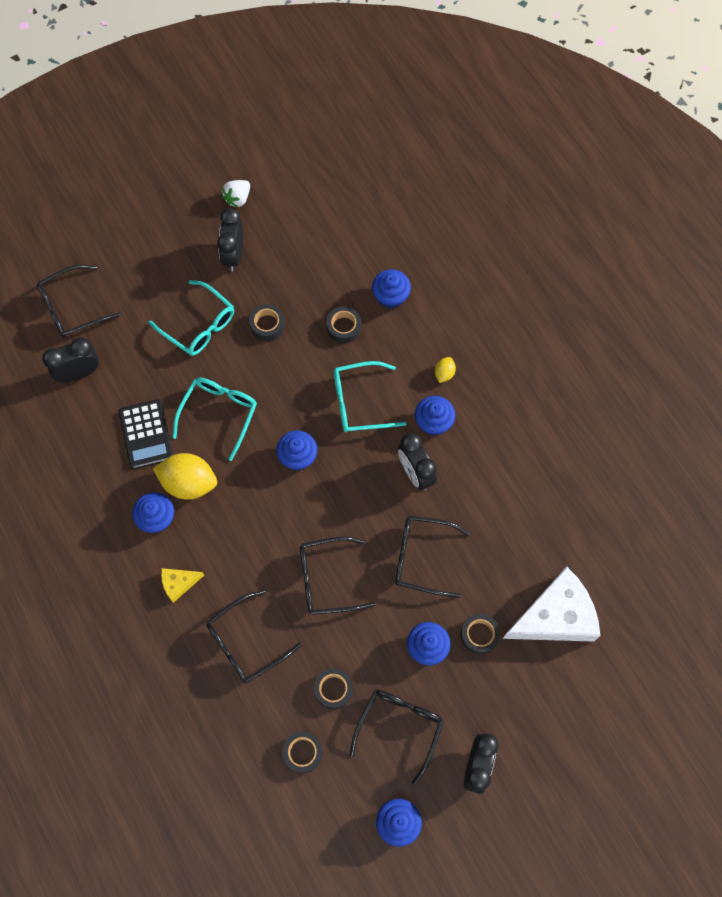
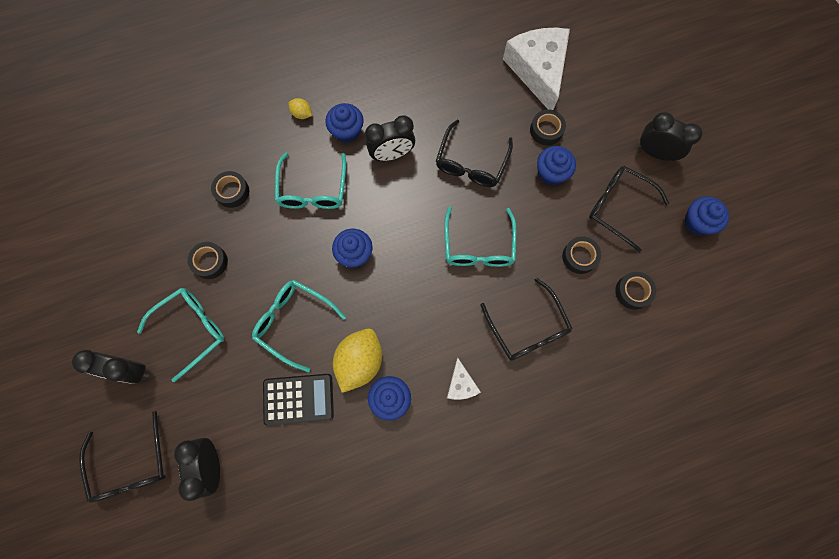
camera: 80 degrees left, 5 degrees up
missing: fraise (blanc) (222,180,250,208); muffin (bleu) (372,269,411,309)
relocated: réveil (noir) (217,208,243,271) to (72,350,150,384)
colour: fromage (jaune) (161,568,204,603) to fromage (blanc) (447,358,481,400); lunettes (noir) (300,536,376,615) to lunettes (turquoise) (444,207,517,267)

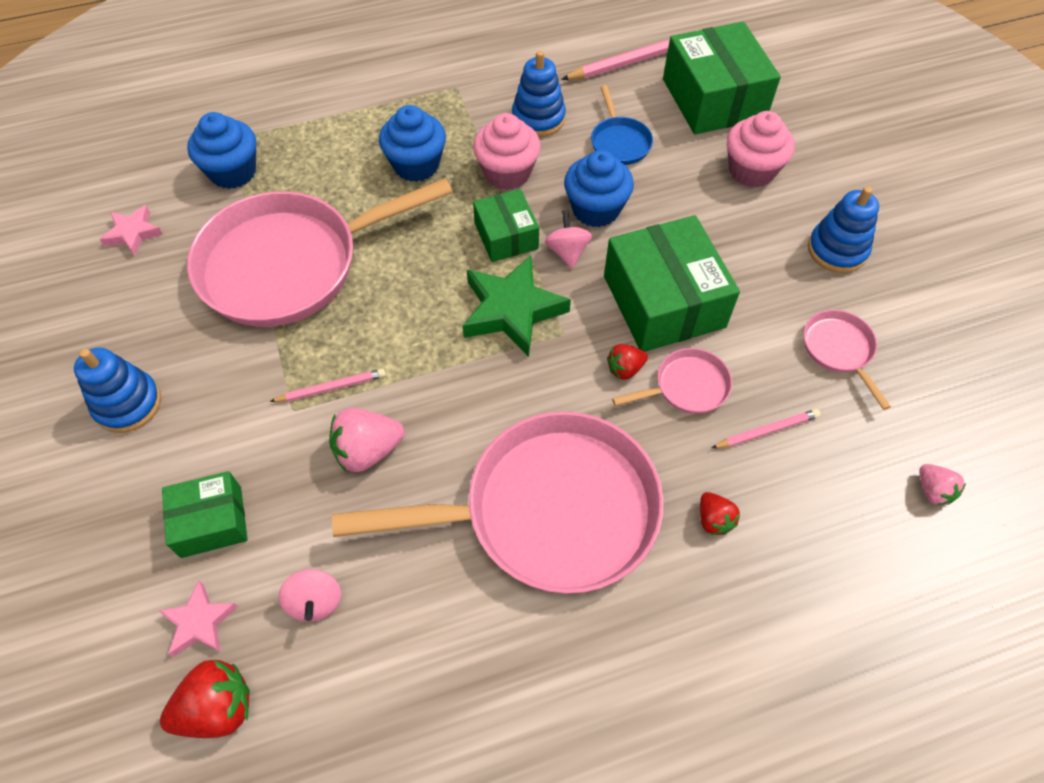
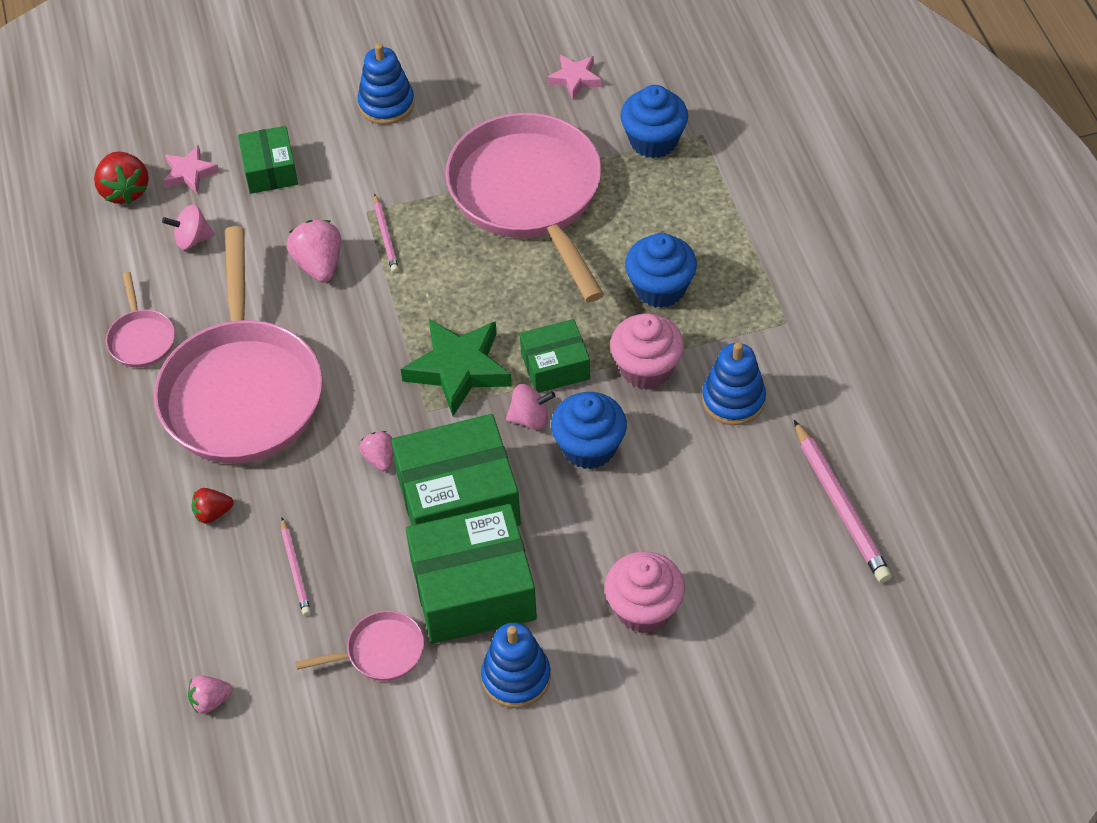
camera: 95 degrees right, 5 degrees down
missing: poêle (bleu) (591,85,653,165)
relocated: poêle (rose) (612,348,732,414) to (106,272,175,368); boîte (vert) (663,22,781,135) to (406,504,537,644)
colour: fraise (rouge) (607,344,648,380) to fraise (rose) (359,431,393,471)

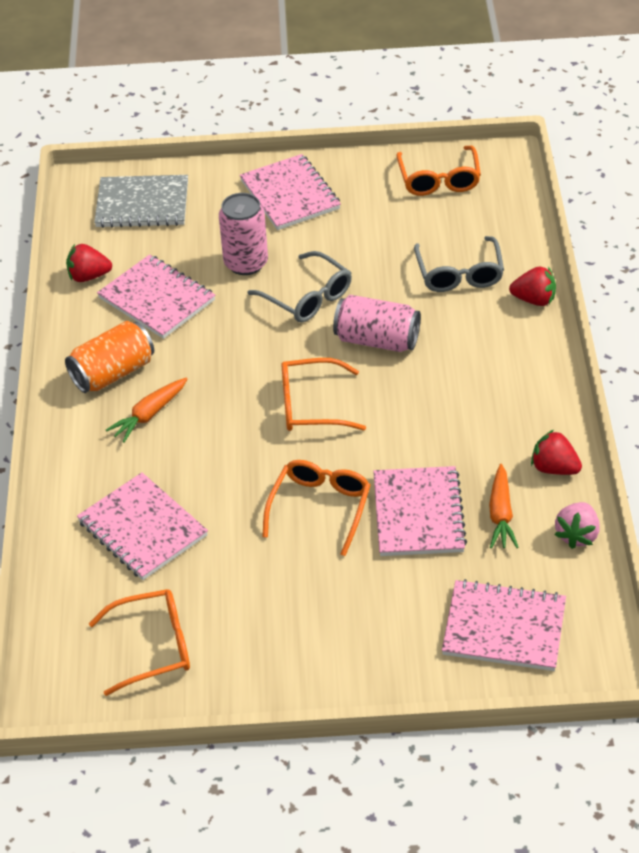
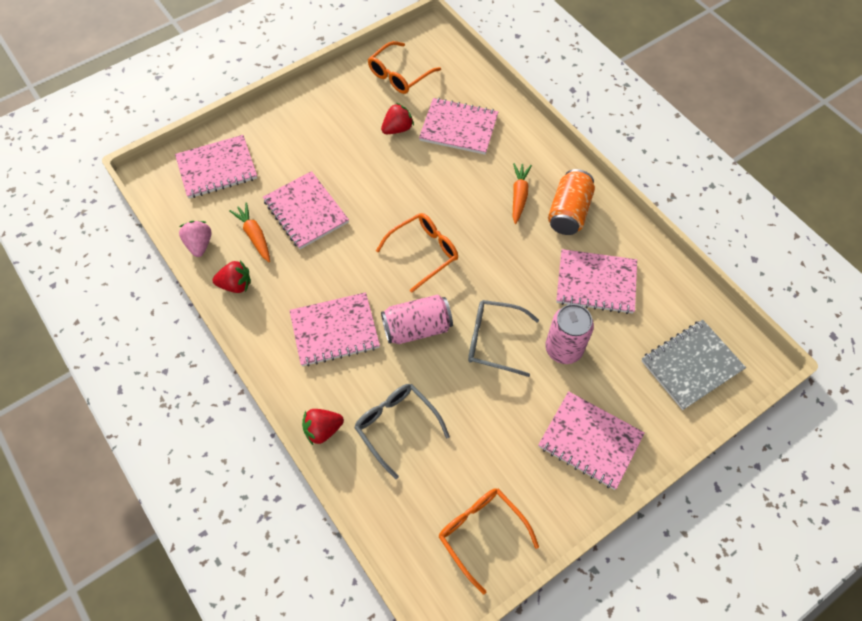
camera: 145 degrees right, 15 degrees up
missing: lunettes (orange) (262,460,370,556)
appeared: carnet (rose) (289,292,380,367)
relocated: fraise (rouge) (66,244,112,282) to (381,103,414,134)

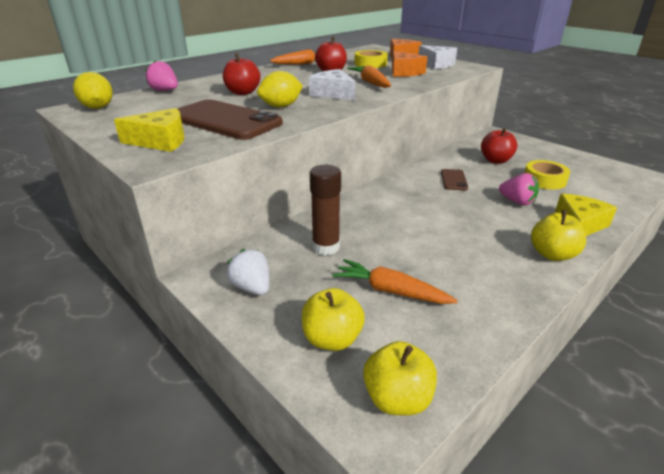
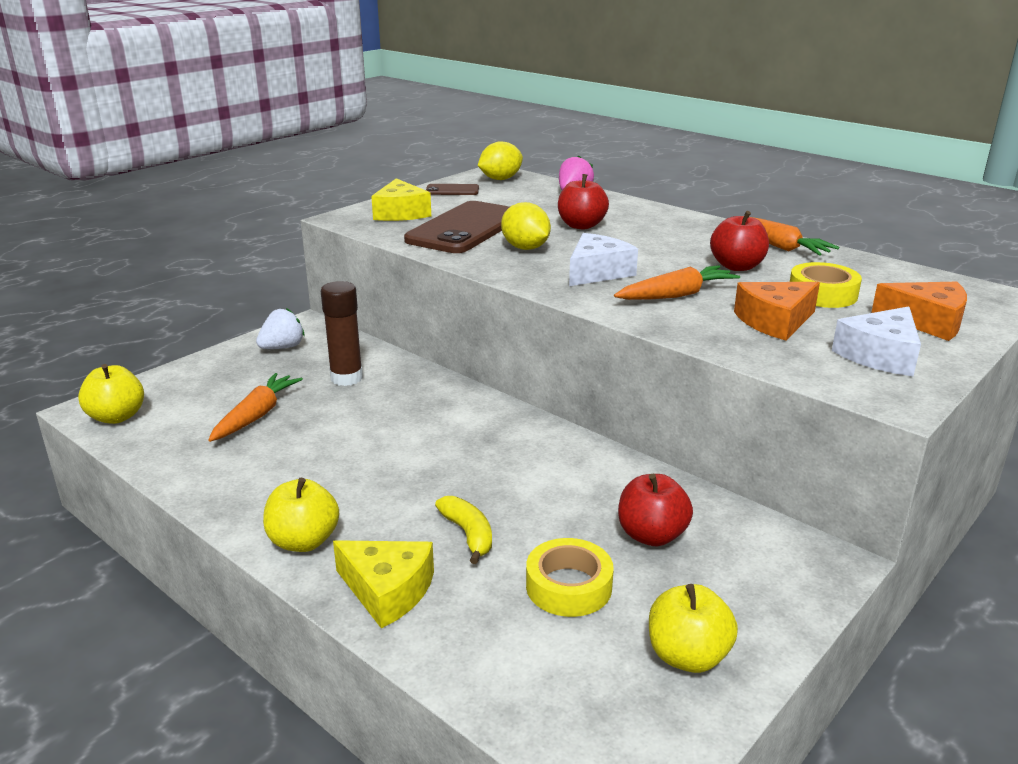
camera: 85 degrees right, 5 degrees down
relocated: pomme (jaune) (302,288,365,351) to (649,584,738,673); téléphone (marron) (441,169,468,190) to (426,184,479,195)
exchanged: fraise (rose) (499,173,539,206) to banane (jaune) (435,496,492,564)

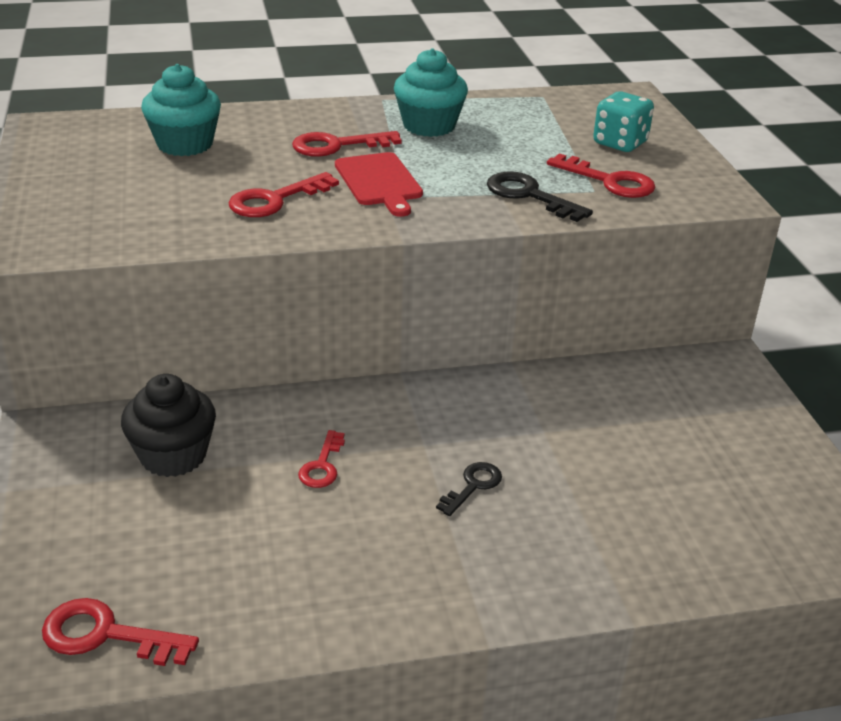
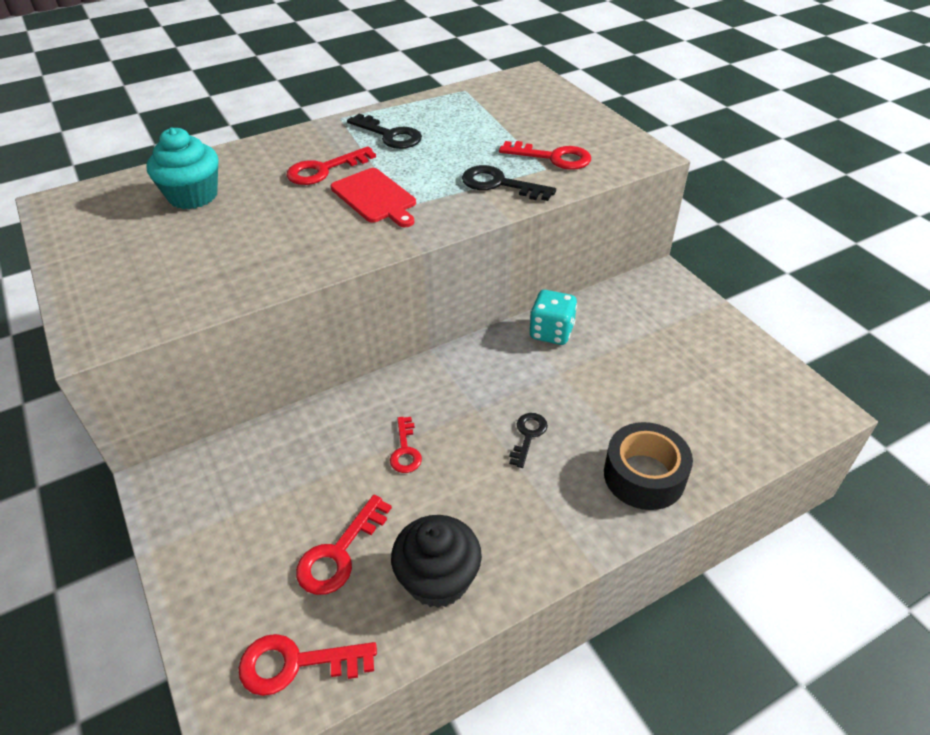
camera: 15 degrees left, 10 degrees up
appeared: ruban adhésif (noir) (604,422,693,510)
relocated: muffin (noir) (121,374,216,477) to (391,515,482,608); clé (rouge) (229,172,339,217) to (296,495,392,595); dé (turquoise) (593,92,654,152) to (530,290,577,345)
exchanged: muffin (turquoise) (394,48,468,137) to clé (noir) (347,114,422,149)

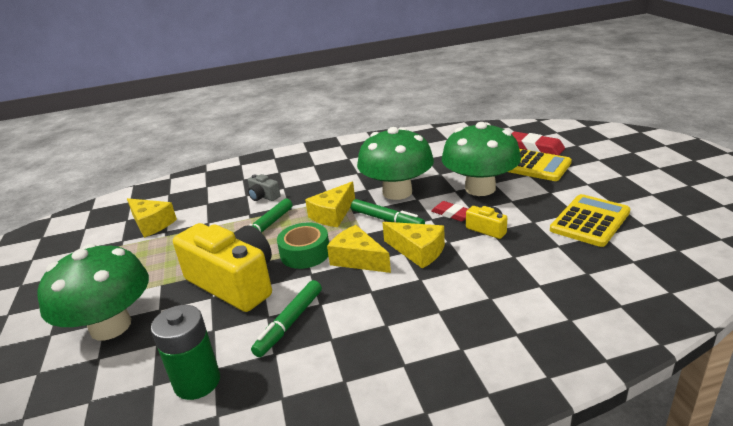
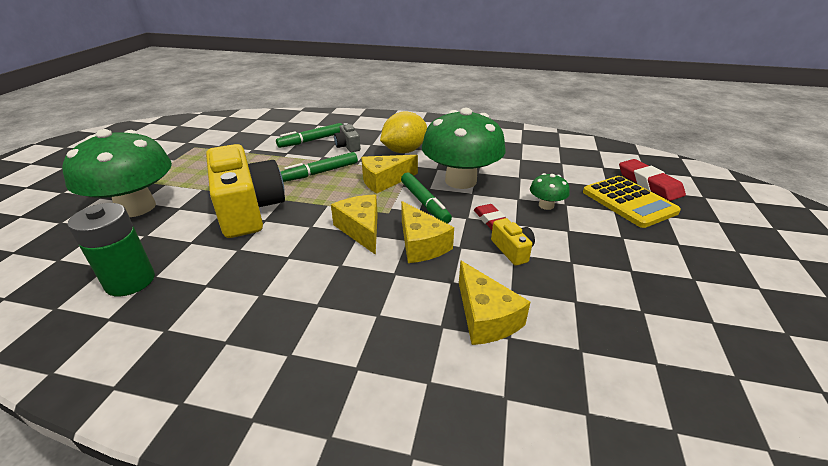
camera: 25 degrees right, 5 degrees up
missing: ruban adhésif (vert) (277,222,329,269); calculatrice (jaune) (550,194,631,247)
appeared: citron (jaune) (380,111,427,153)
relocated: fromage (jaune) (127,198,177,238) to (459,261,530,345); feutre (vert) (251,280,322,357) to (276,123,342,148)
size: champignon (vert) (442,122,521,196) = (530,173,570,210) x0.43

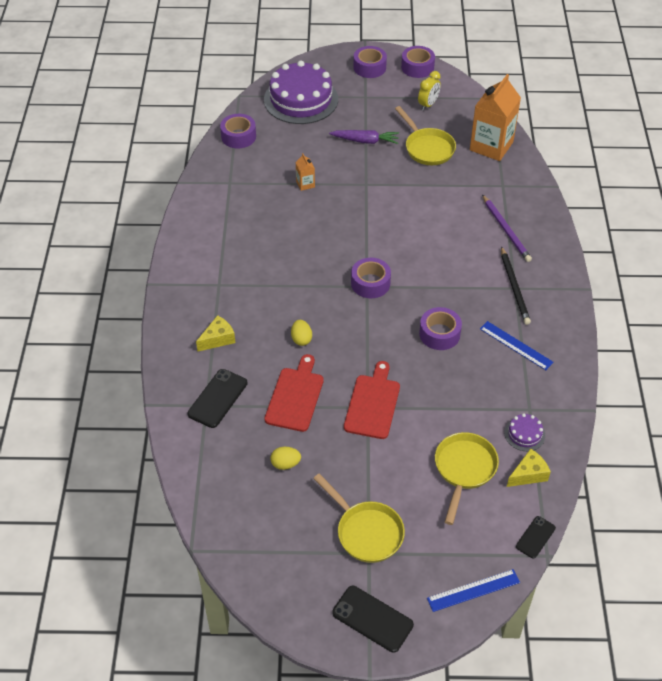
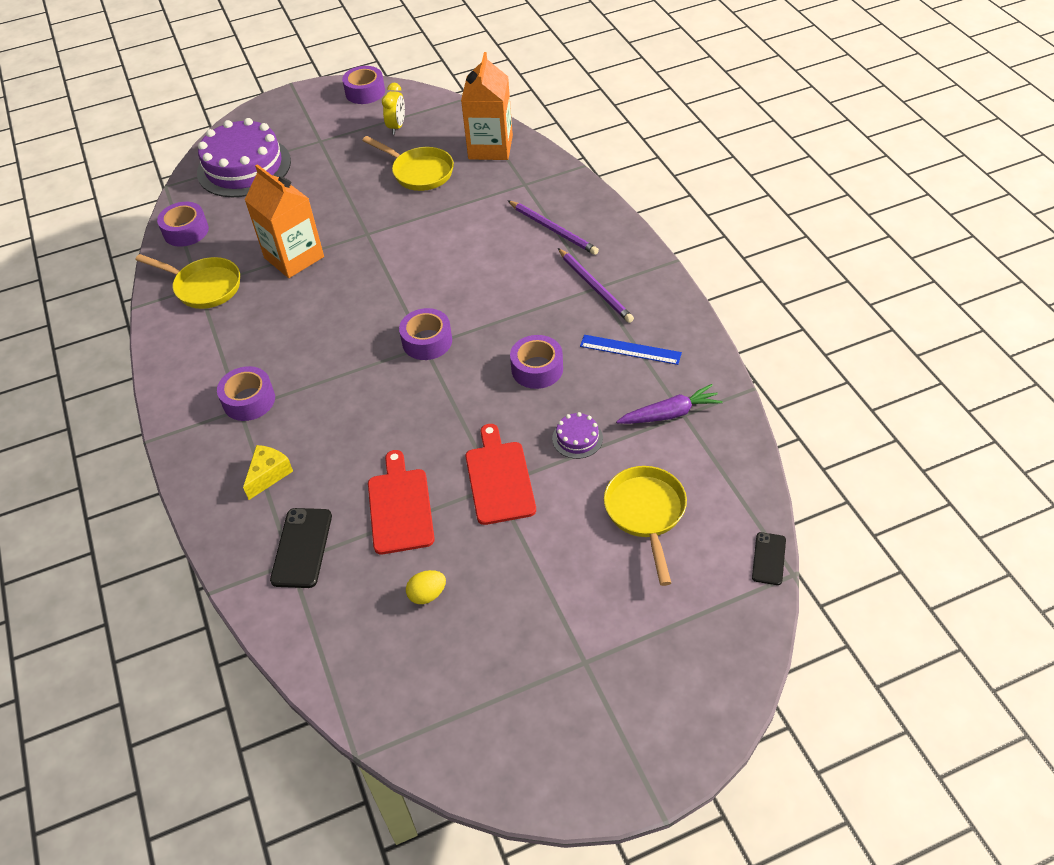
camera: 20 degrees left, 0 degrees up
missing: œuf (jaune) (291,320,312,346); téléphone (noir) (332,586,414,653); règle (bleu) (427,569,520,612); fromage (jaune) (507,449,551,487)
relocated: poêle (jaune) (313,474,405,563) to (135,254,240,309); carotte (violet) (329,130,399,144) to (616,384,723,424); ruban adhésif (violet) (353,46,387,78) to (217,366,275,421); gâteau (violet) (505,413,545,451) to (552,412,603,459)
colour: crayon (noir) (501,246,531,325) to crayon (violet) (558,248,634,323)
size: brique de lait (orange) (296,153,315,191) = (245,164,324,278) x2.29

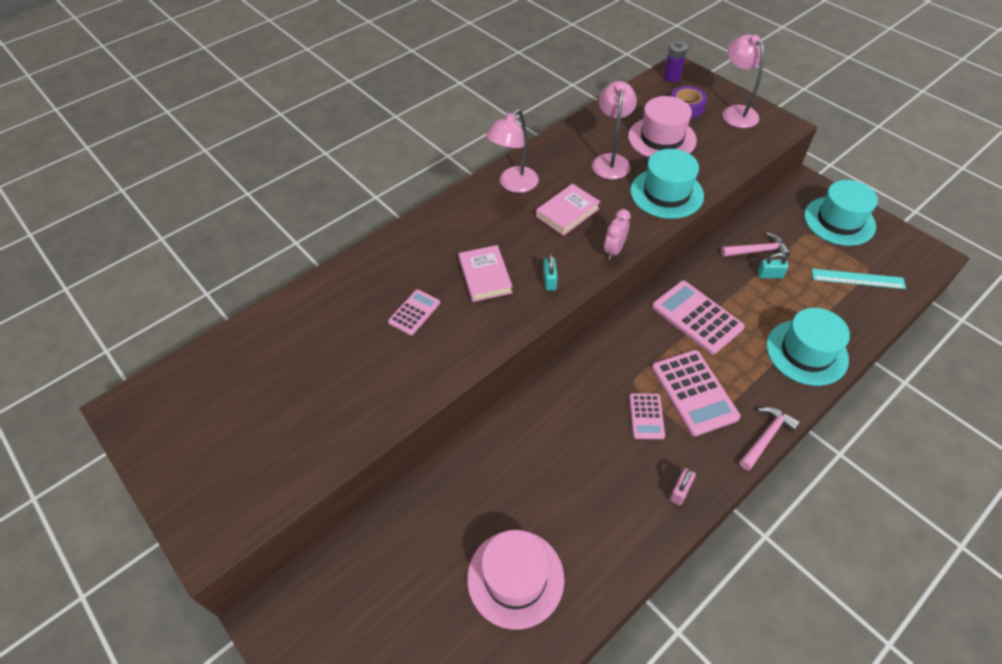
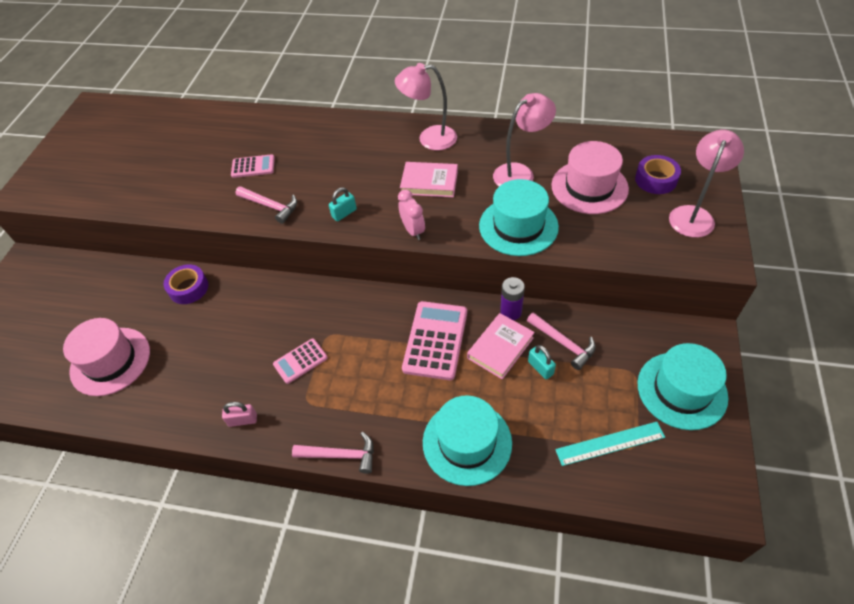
camera: 55 degrees right, 0 degrees up
missing: calculatrice (rose) (652,350,741,436)
appeared: ruban adhésif (violet) (163,264,208,304); marteau (rose) (236,186,297,224)
relocated: livre (rose) (458,245,513,302) to (467,313,535,379); pile (violet) (664,41,687,82) to (500,277,525,320)
spun: réveil (rose) (604,209,631,260) = (398,189,425,240) 75 degrees clockwise; règle (turquoise) (812,269,906,289) = (555,422,665,466) 75 degrees counterclockwise

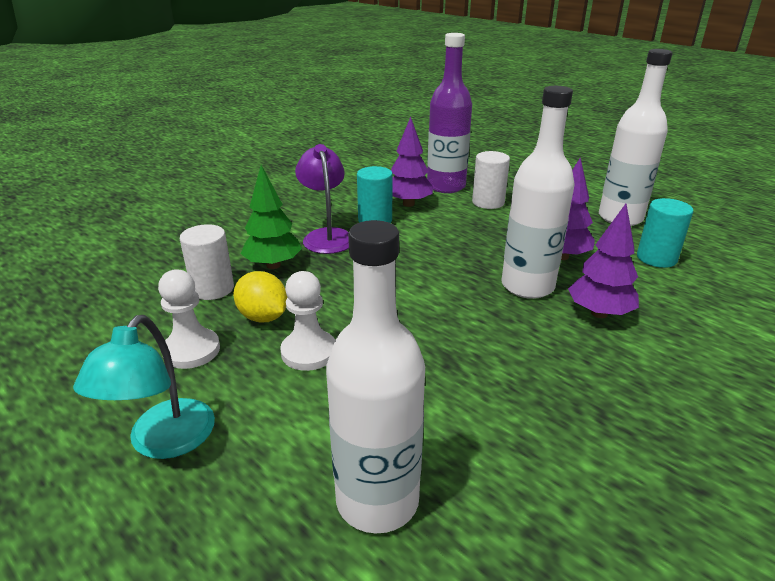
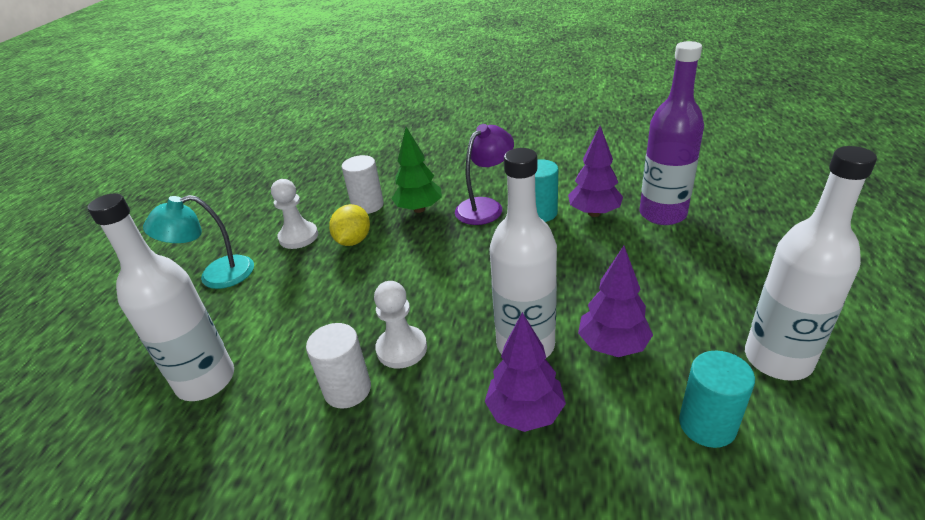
camera: 60 degrees right, 5 degrees up
relocated: pion (blanc) (280,271,335,371) to (374,281,427,368); cylindre (blanc) (472,151,510,209) to (306,323,371,409)

